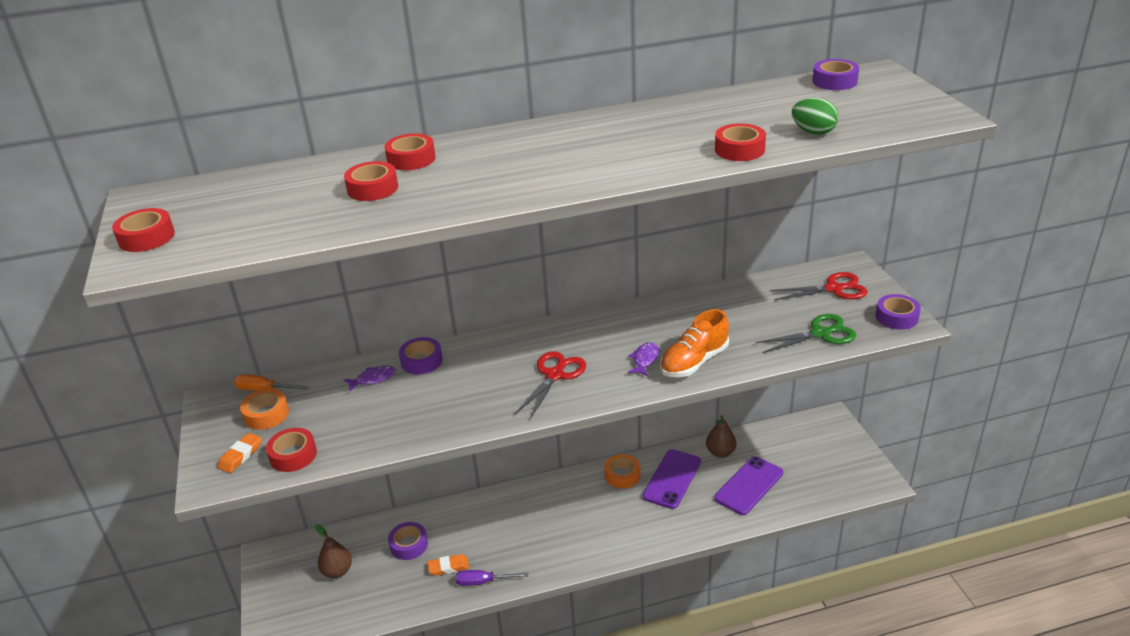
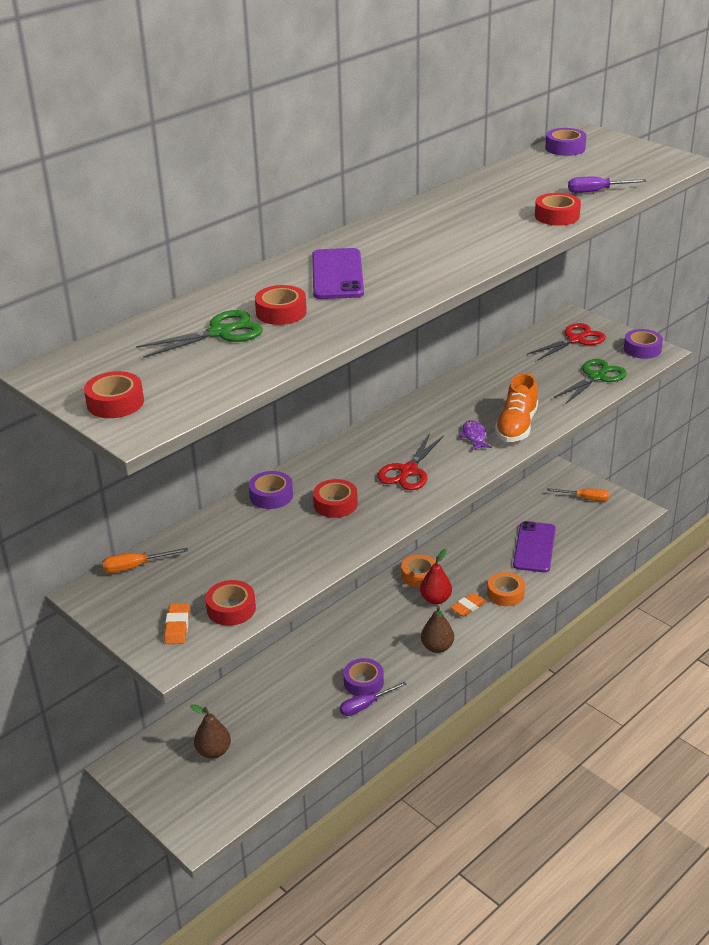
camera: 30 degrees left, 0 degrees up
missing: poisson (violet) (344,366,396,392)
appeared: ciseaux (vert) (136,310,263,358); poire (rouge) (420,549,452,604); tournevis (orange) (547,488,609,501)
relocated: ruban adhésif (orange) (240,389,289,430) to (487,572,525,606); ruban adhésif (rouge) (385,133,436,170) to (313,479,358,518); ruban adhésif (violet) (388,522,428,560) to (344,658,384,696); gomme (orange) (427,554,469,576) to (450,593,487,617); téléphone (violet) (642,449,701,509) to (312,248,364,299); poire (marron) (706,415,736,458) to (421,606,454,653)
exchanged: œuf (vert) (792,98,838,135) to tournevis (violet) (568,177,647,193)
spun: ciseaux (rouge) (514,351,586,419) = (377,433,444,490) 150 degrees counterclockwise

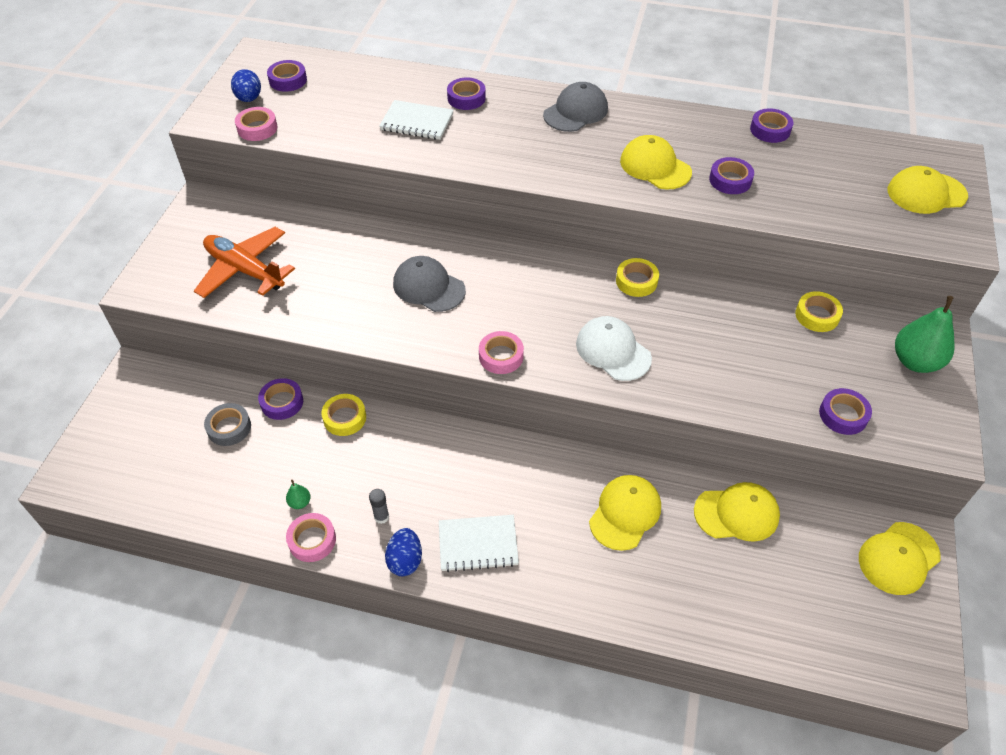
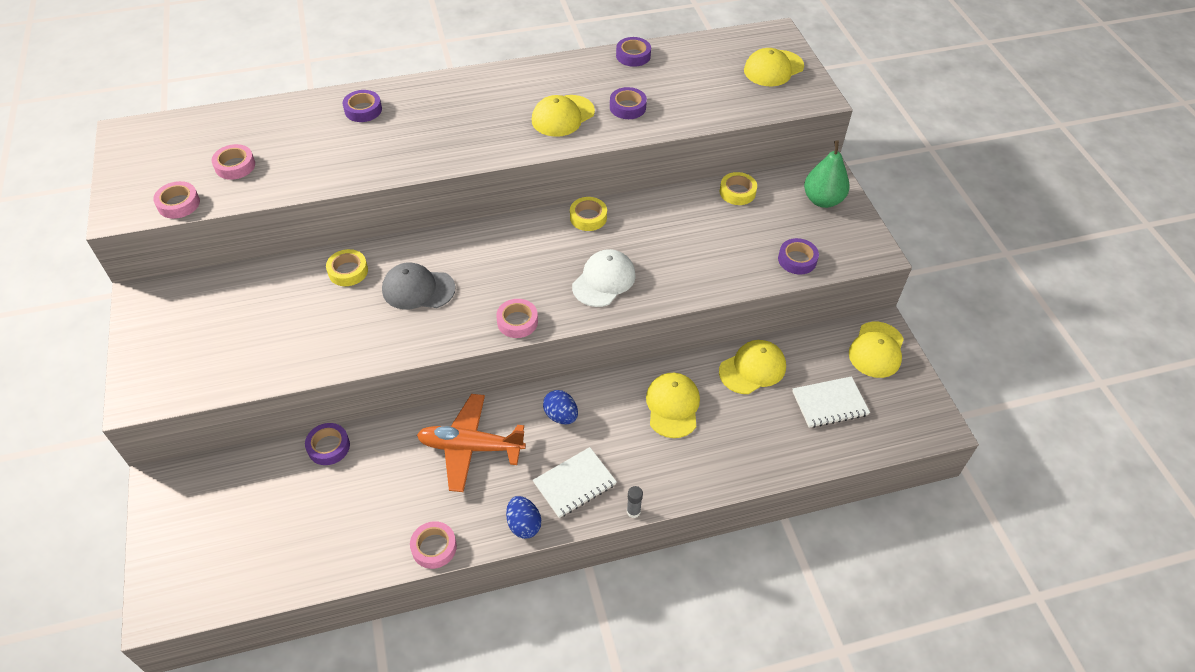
camera: 30 degrees left, 0 degrees up
missing: ruban adhésif (gris) (204,403,251,446); ruban adhésif (violet) (267,60,307,92); poire (vert) (286,480,311,509); casquette (gris) (543,82,608,132)
appeared: ruban adhésif (rose) (212,144,255,180)
relocated: avion (orange) (194,227,295,298) to (417,394,526,492); œuf (bleu) (231,69,261,102) to (543,390,578,424); ruban adhésif (jaune) (321,394,366,436) to (326,249,368,286); bâton de colle (gris) (369,489,389,524) to (627,486,643,518); carnet (blanc) (379,100,454,140) to (792,376,870,428)
spun: casquette (blanc) (576,316,652,381) = (572,249,636,307) 105 degrees clockwise; casquette (jaune) (620,135,692,190) = (532,95,595,137) 60 degrees counterclockwise

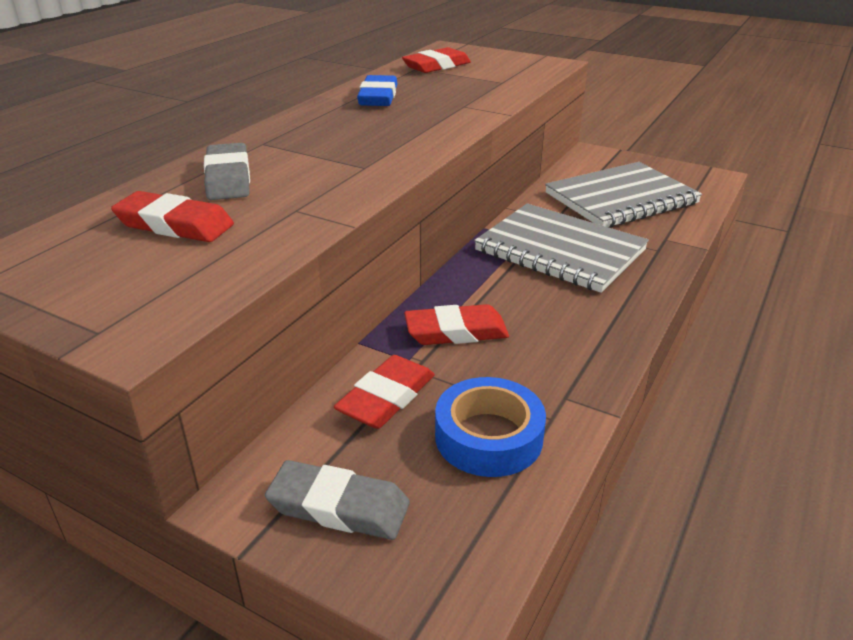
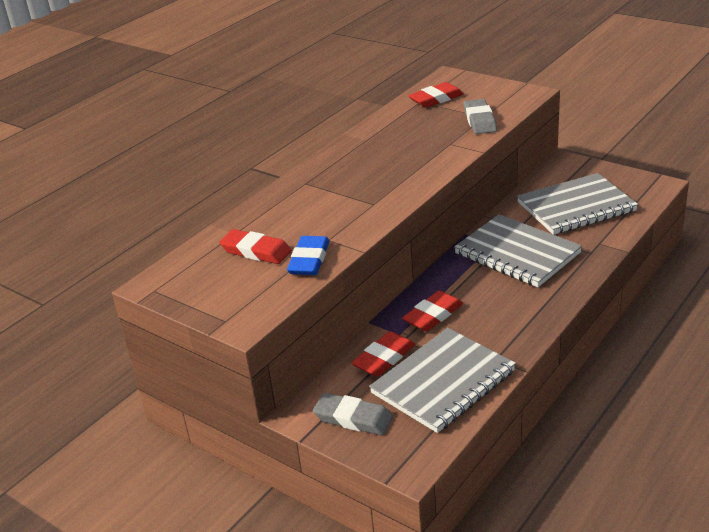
camera: 10 degrees right, 0 degrees up
relocated: gomme (gris) (204,143,250,200) to (463,99,497,134); gomme (bleu) (357,75,397,106) to (287,236,329,275)
exchanged: ruban adhésif (bleu) (435,377,546,477) to carnet (gris) (369,328,516,433)
spun: gomme (rouge) (404,304,509,345) = (402,291,463,332) 45 degrees counterclockwise

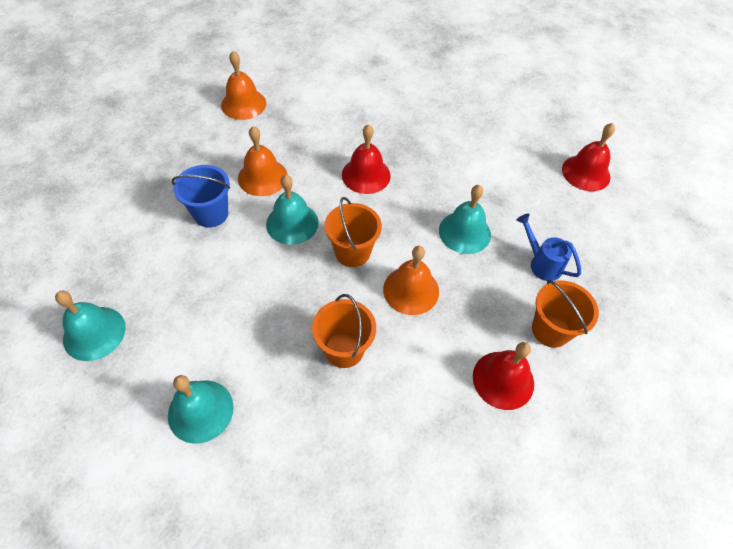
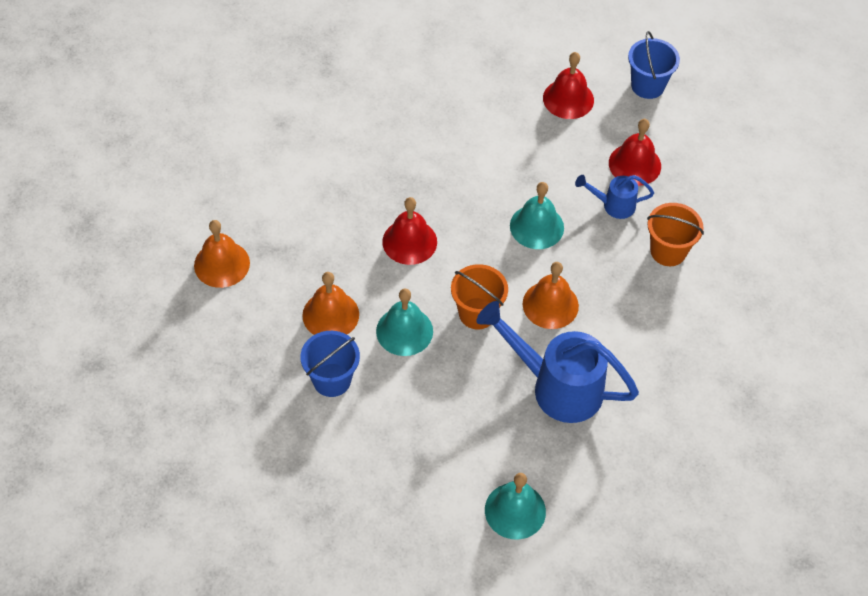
camera: 45 degrees left, 0 degrees up
missing: cloche (turquoise) (55,290,126,361)
appeared: seau (bleu) (628,31,680,99)
relocated: cloche (rouge) (473,342,534,410) to (609,119,661,186)
exchanged: seau (orange) (312,294,376,368) to arrosoir (bleu) (476,301,639,423)

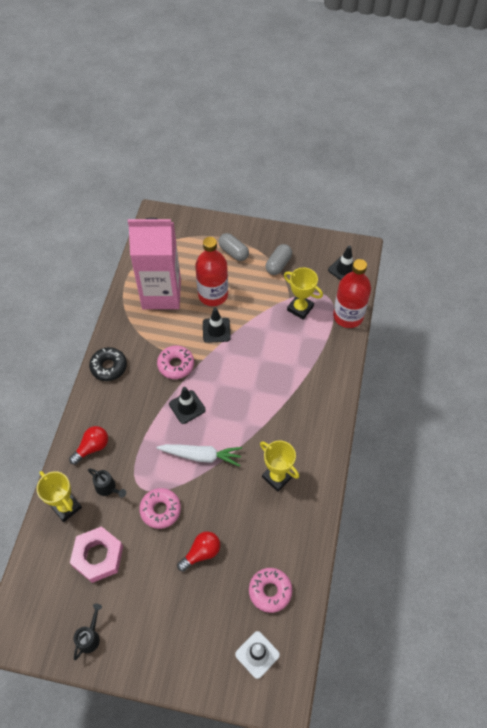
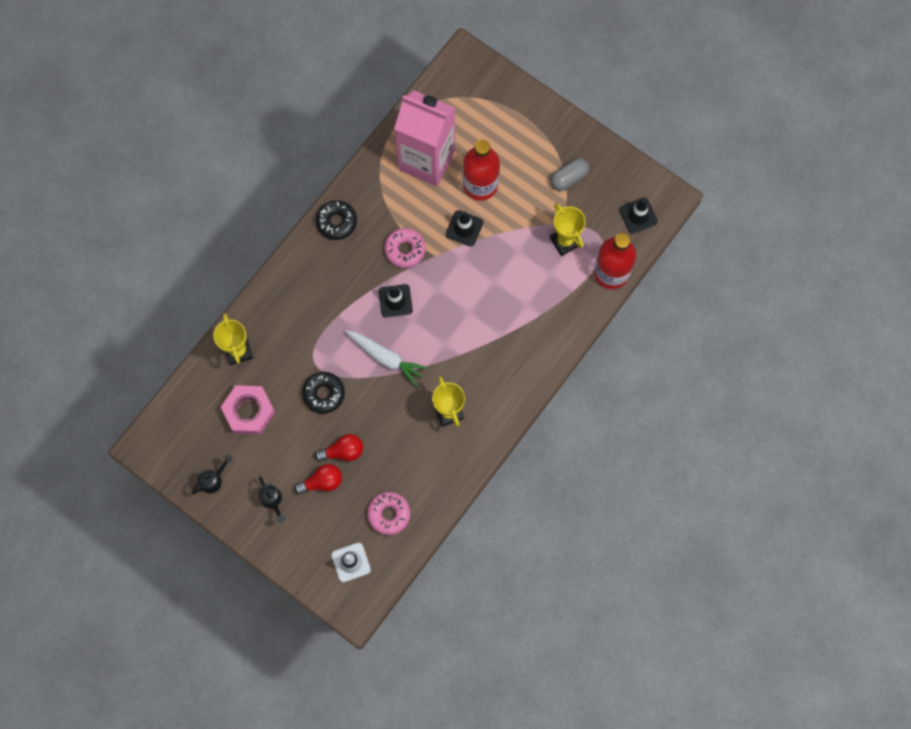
camera: 25 degrees right, 15 degrees up
missing: gélule (gris) (218,233,249,261)
relocated: ampoule (rouge) (69,426,108,465) to (294,464,342,494); arrosoir (noir) (88,469,126,498) to (258,476,285,523)
colour: beignet (rose) (139,488,181,529) to beignet (noir) (302,372,345,414)

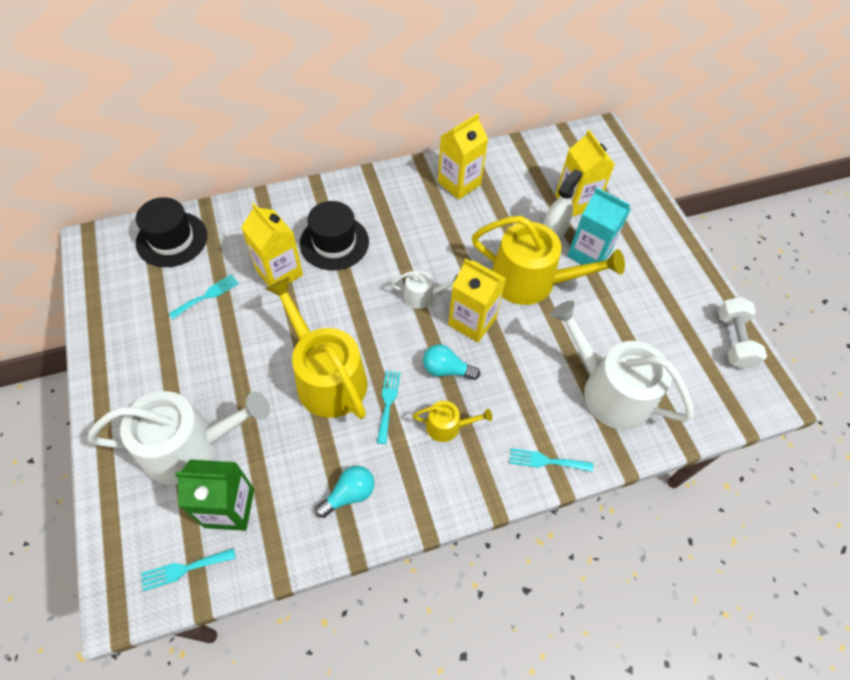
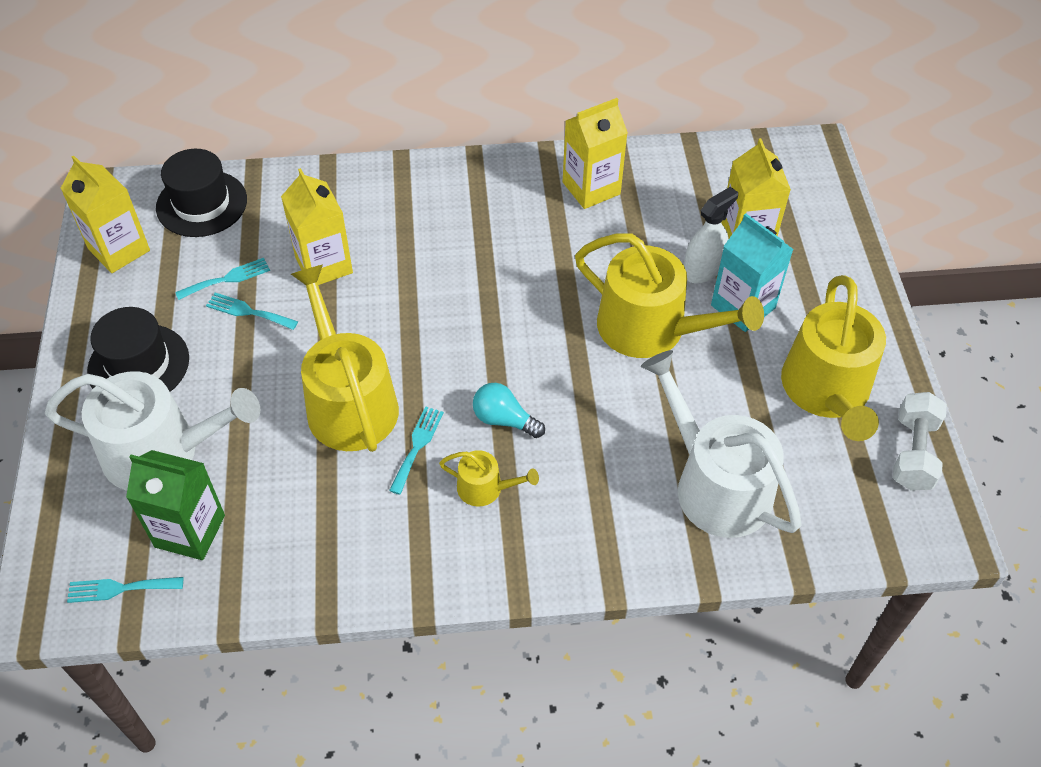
camera: 15 degrees right, 5 degrees down
missing: ampoule (turquoise) (315,466,374,518); arrosoir (blanc) (391,270,458,309)
appeared: arrosoir (jaune) (781,275,886,441)
relocated: chapeau (noir) (300,201,369,270) to (87,307,189,392); brique de lait (jaune) (448,258,506,342) to (60,155,150,273); fourchette (turquoise) (509,448,593,472) to (206,293,298,330)

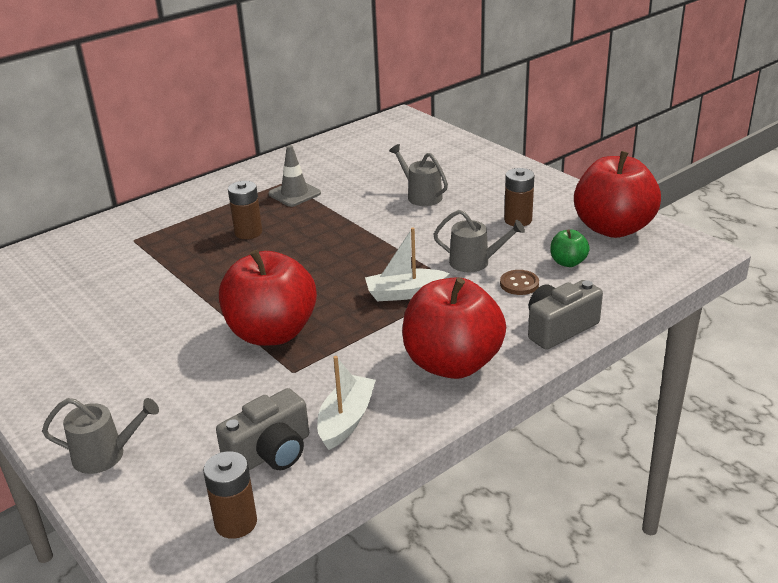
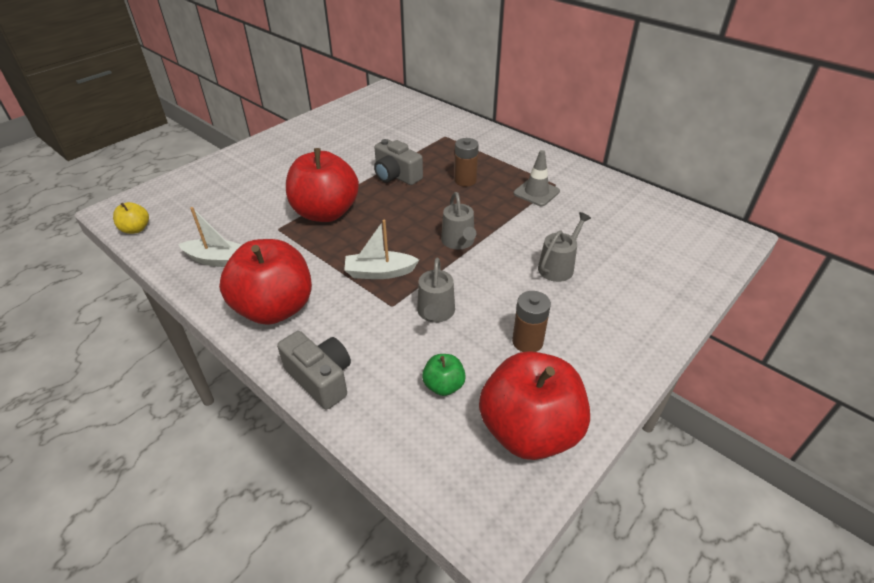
camera: 80 degrees right, 10 degrees up
missing: bouton (marron) (500,270,539,295)
relocated: arrosoir (gris) (42,398,159,474) to (441,192,476,249); appareil photo (gris) (216,388,309,470) to (374,139,423,185)
exchanged: pile (marron) (203,451,257,539) to pomme (jaune) (113,202,149,234)
spun: bateau (blanc) (365,227,450,301) = (344,220,419,279) 75 degrees counterclockwise

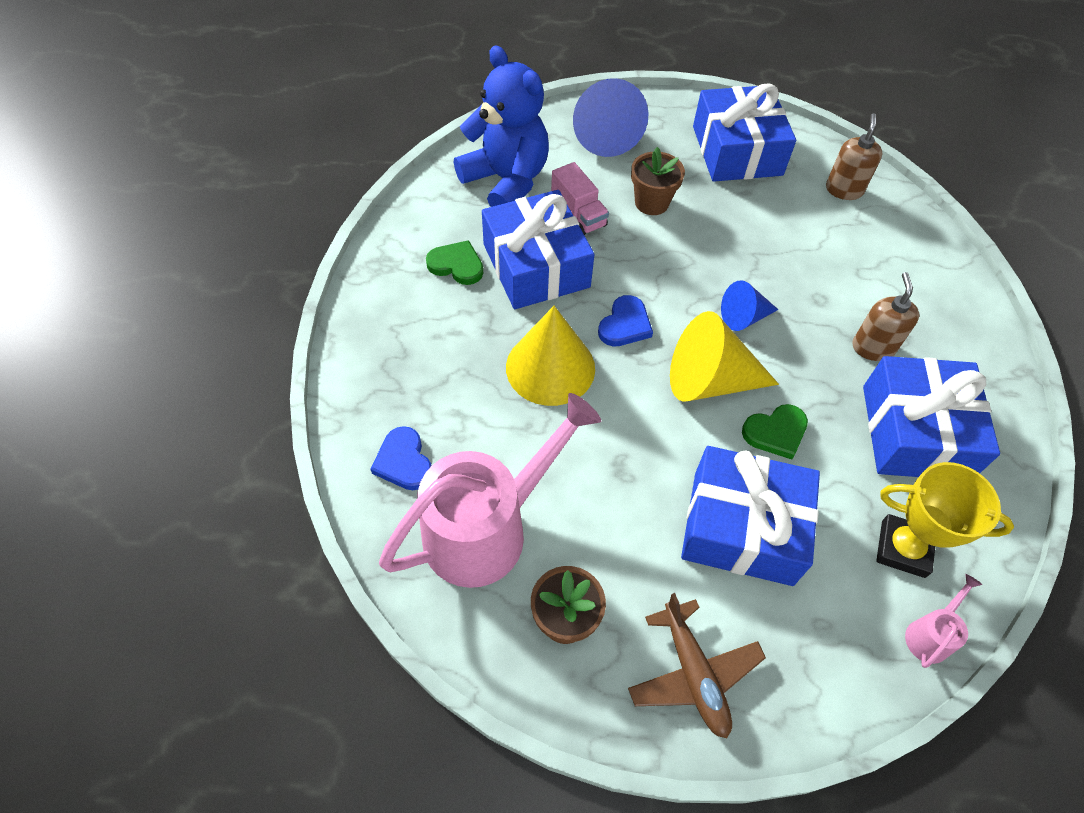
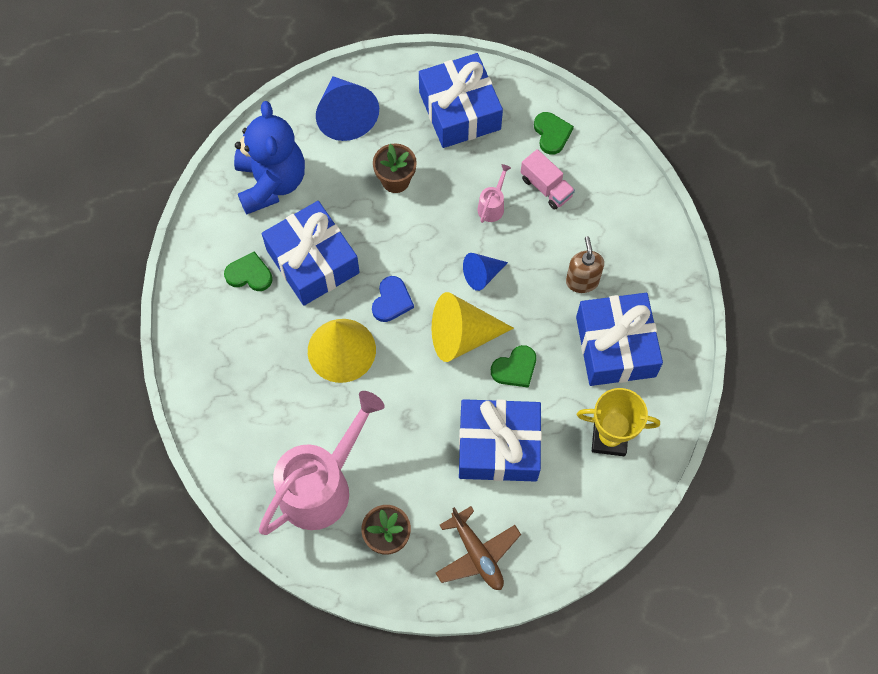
camera: 10 degrees left, 10 degrees up
missing: cœur (bleu) (370,426,432,490)
relocated: camion (rose) (551,162,609,235) to (521,149,575,210); arrosoir (rose) (905,574,982,668) to (477,164,511,223)
exchanged: distributeur de savon (marron) (826,113,882,200) to cœur (vert) (534,112,574,155)
spun: ours en peluche (bleu) (454,45,549,207) = (234,101,305,215) 45 degrees clockwise

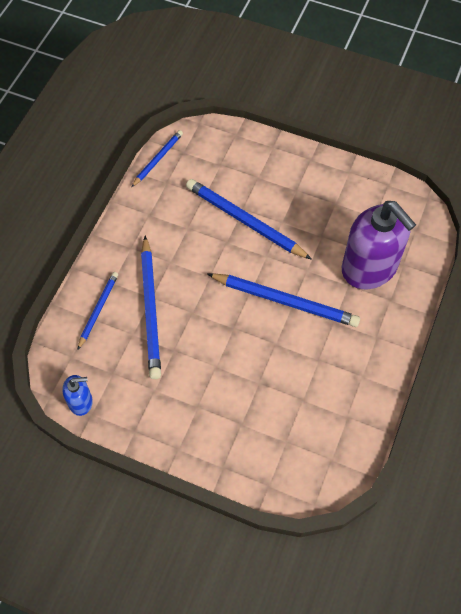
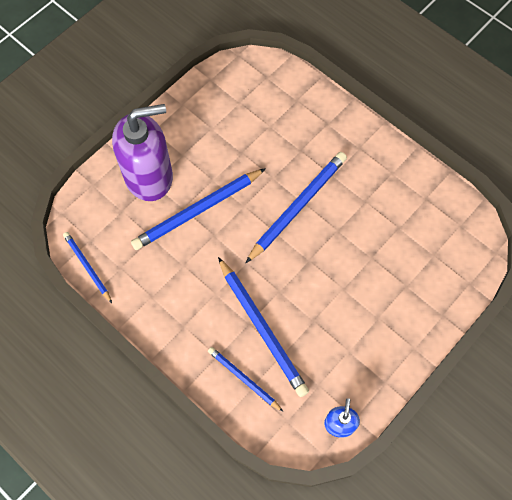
camera: 70 degrees left, 5 degrees up
relocated: distributeur de savon (violet) (342,201,416,289) to (112,104,173,201)
spun: crayon (bleu) (141,236,161,379) = (218,257,309,397) 45 degrees clockwise

